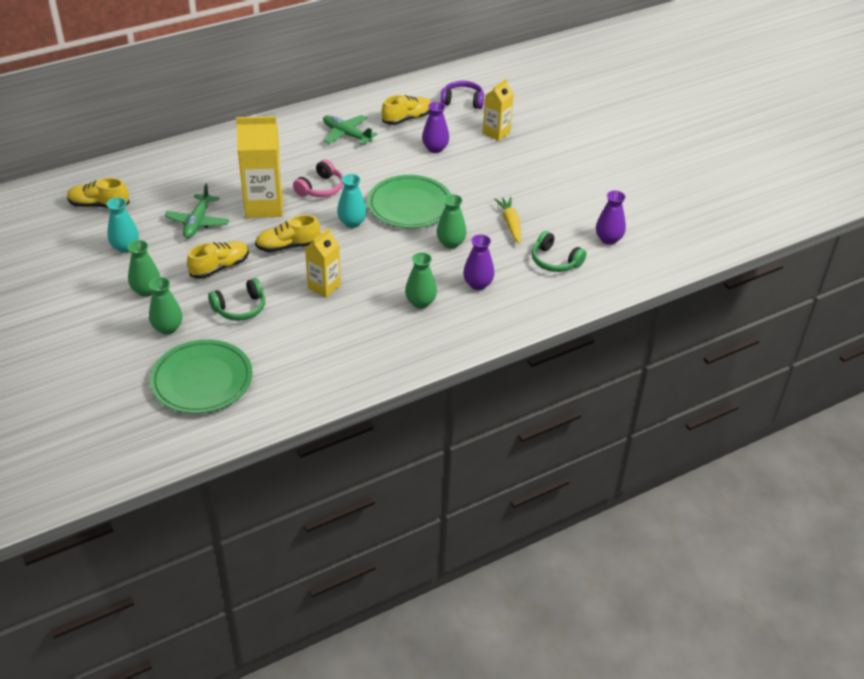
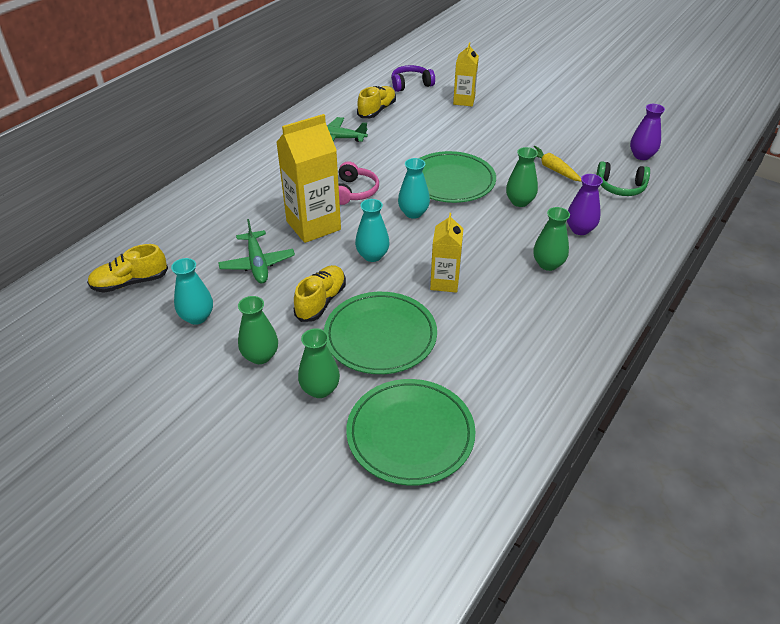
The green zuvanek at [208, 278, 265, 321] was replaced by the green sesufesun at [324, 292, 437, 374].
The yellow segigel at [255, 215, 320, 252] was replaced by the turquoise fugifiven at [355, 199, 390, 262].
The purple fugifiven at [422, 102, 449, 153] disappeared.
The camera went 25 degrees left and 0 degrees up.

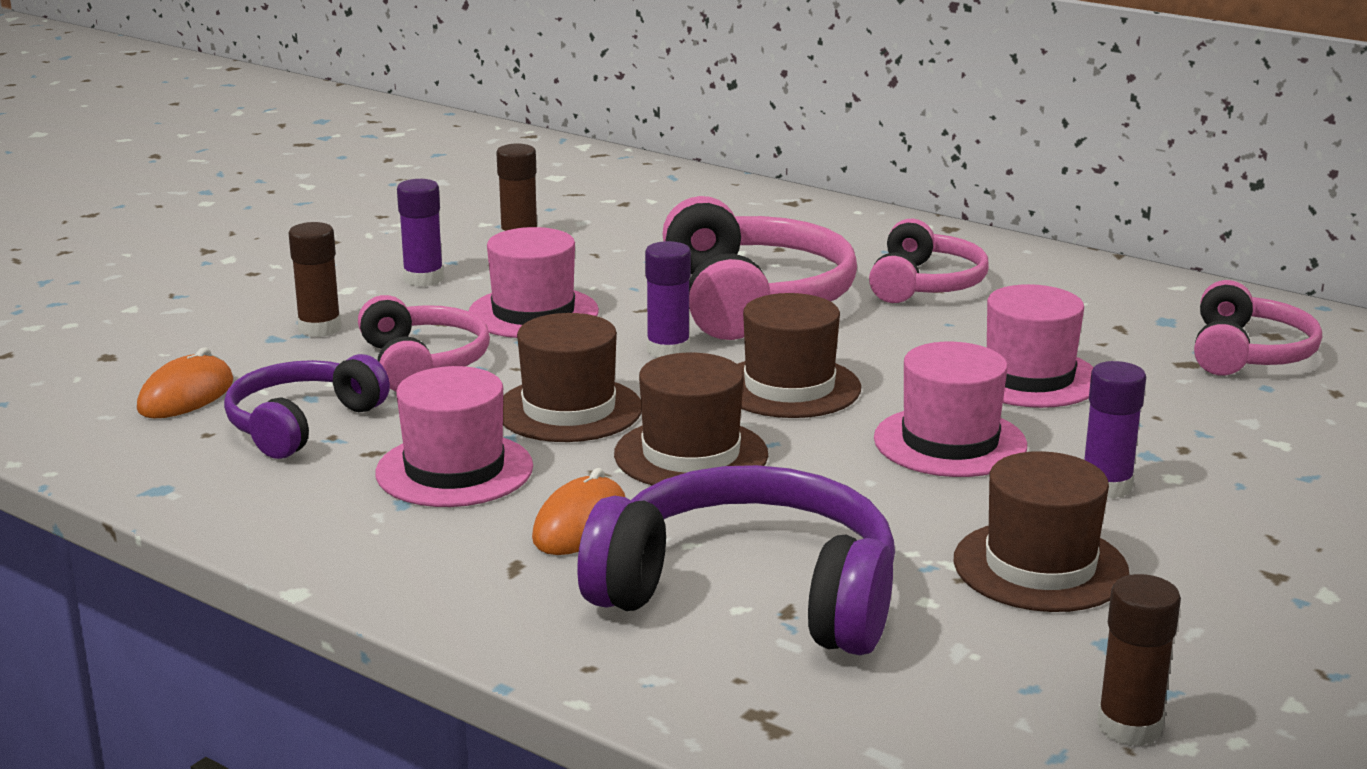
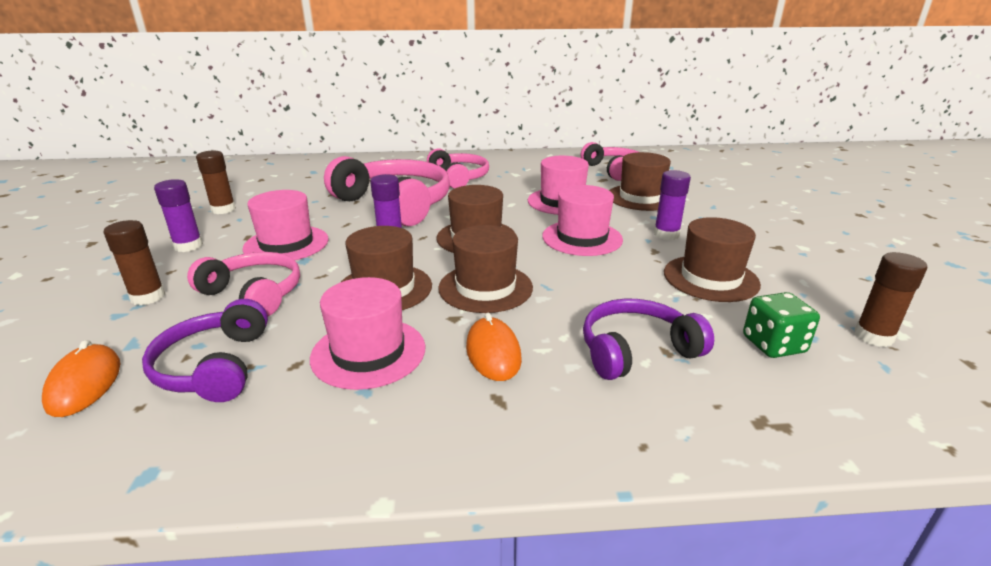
The purple zuvanek at [577, 465, 895, 655] changed to 0.62 times the size.
The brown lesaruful at [609, 152, 671, 211] appeared.
The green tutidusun at [743, 292, 820, 358] appeared.
The camera went 40 degrees left and 5 degrees up.

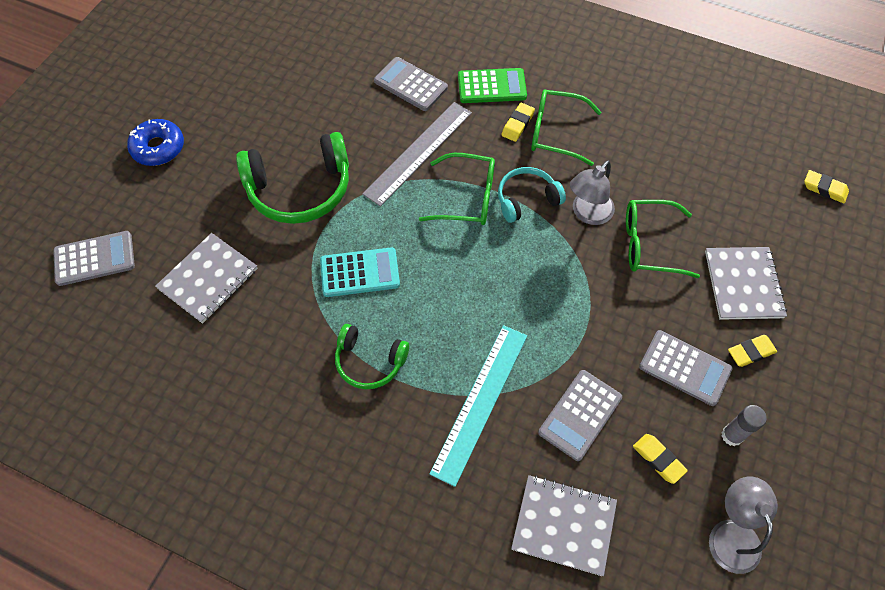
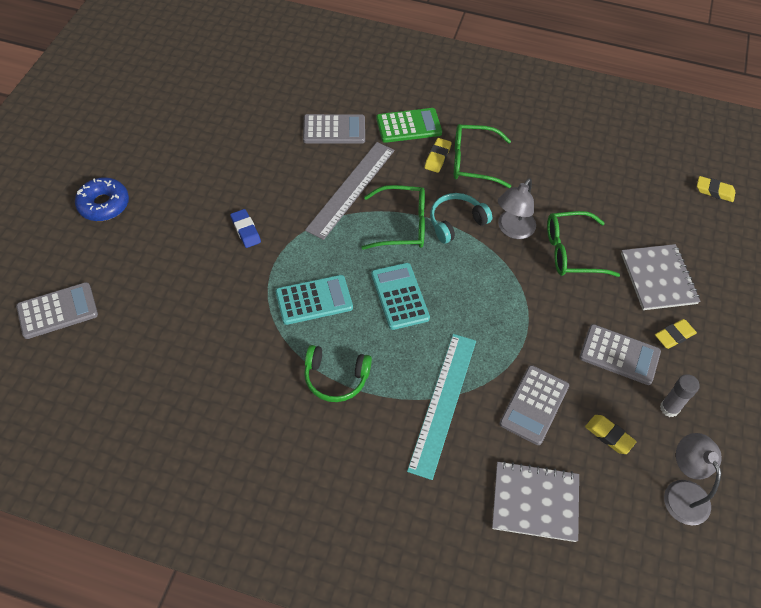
The green zuvanek at [236, 132, 349, 224] was replaced by the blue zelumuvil at [230, 209, 261, 248].
The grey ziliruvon at [374, 57, 448, 111] turned 150 degrees clockwise.
The turquoise ziliruvon at [371, 263, 430, 330] appeared.
The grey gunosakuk at [155, 233, 258, 323] disappeared.
The camera went 10 degrees left and 5 degrees down.

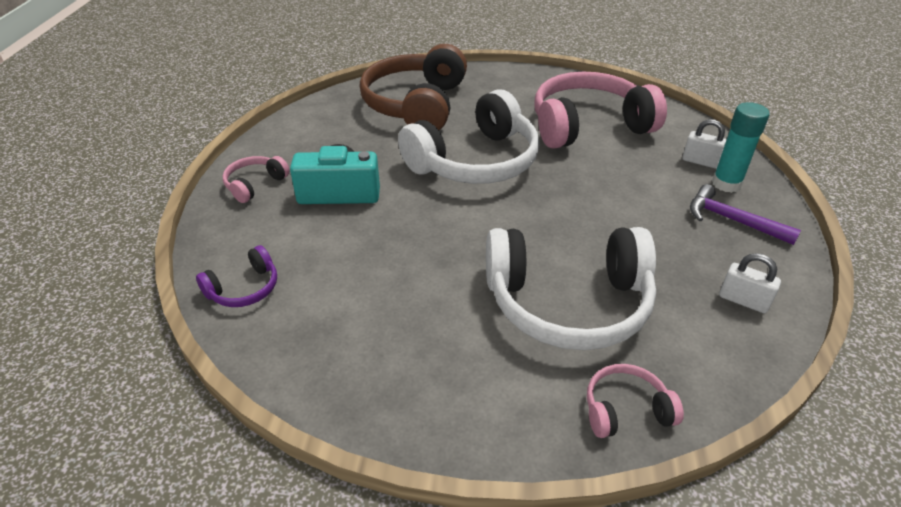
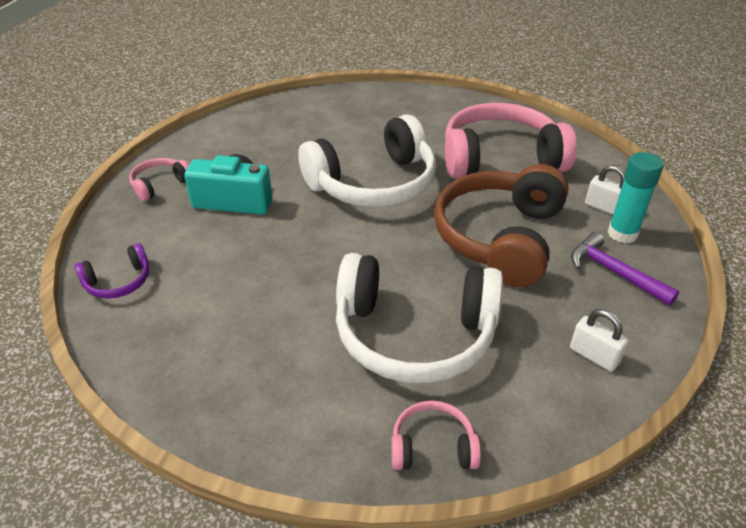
The brown zuvanek moved from [360, 44, 467, 130] to [434, 164, 569, 287].
The camera went 10 degrees right and 0 degrees up.

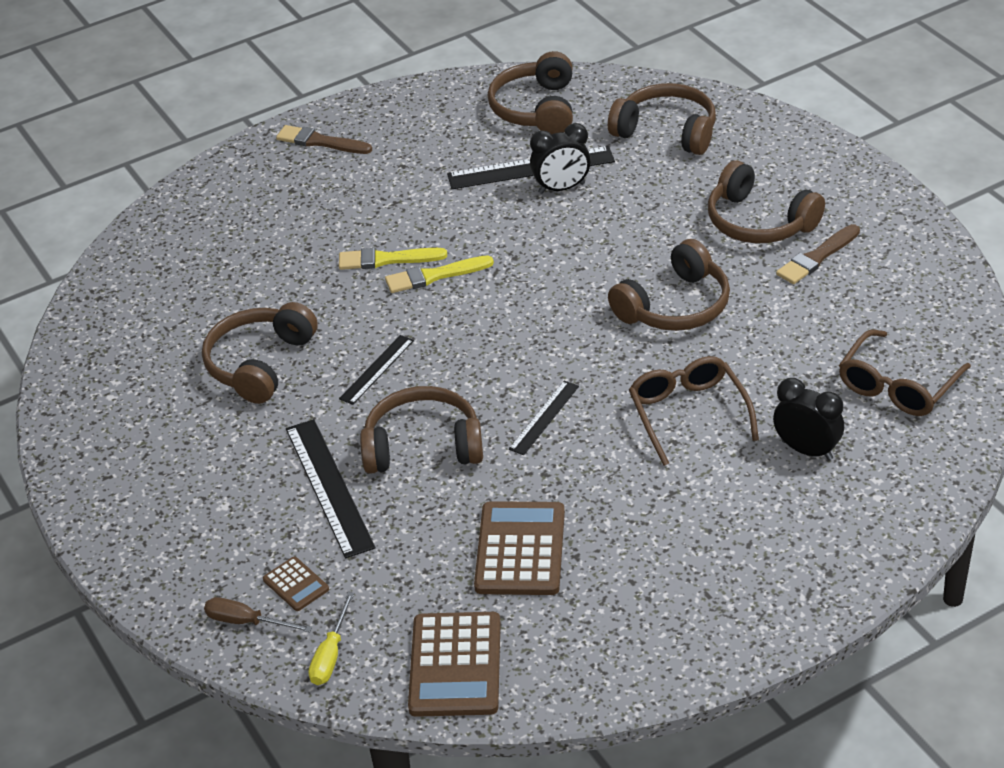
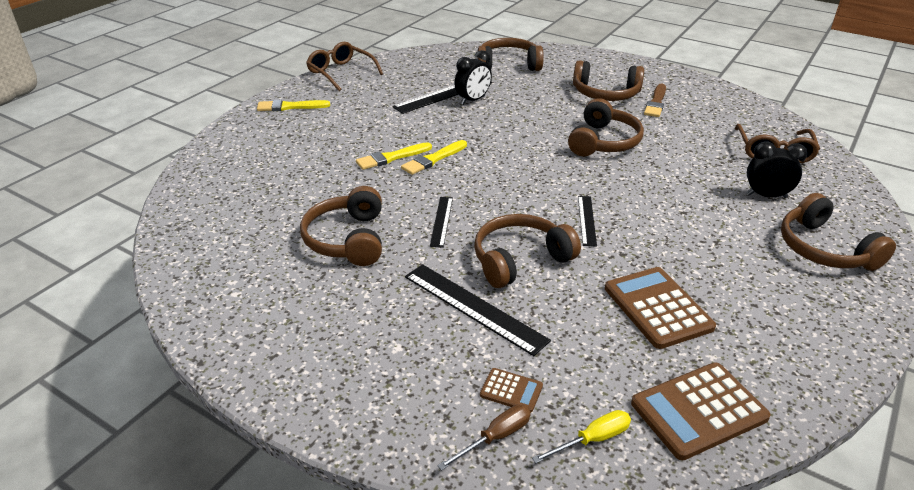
The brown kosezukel at [276, 125, 372, 154] became the yellow kosezukel at [257, 99, 330, 111].
The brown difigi moved from [629, 356, 759, 466] to [306, 42, 383, 91].
The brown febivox at [204, 597, 313, 632] turned 150 degrees clockwise.
The yellow febivox at [308, 592, 354, 685] turned 105 degrees counterclockwise.
The brown ziliruvon at [408, 612, 501, 717] turned 90 degrees clockwise.
The brown zuvanek moved from [488, 51, 573, 134] to [781, 193, 896, 271].
The camera went 30 degrees left and 5 degrees down.

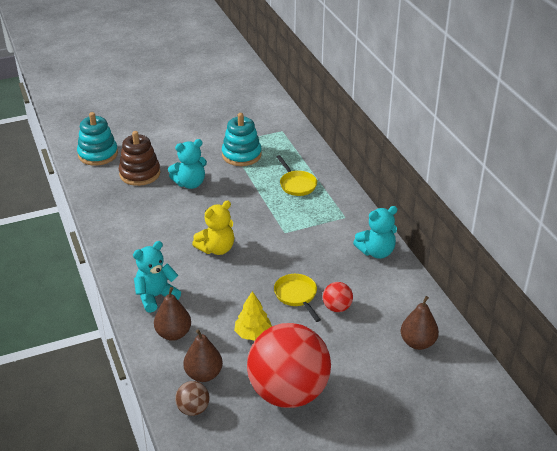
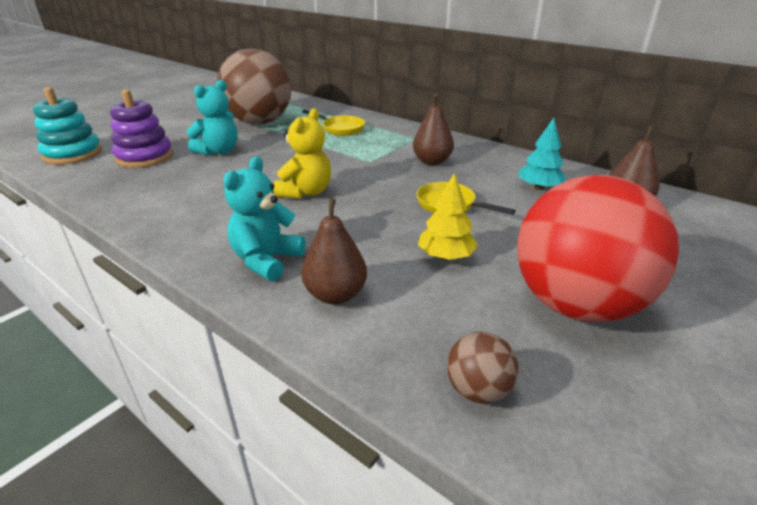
The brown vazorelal at [119, 131, 160, 186] became the purple vazorelal at [110, 89, 173, 168].
The turquoise vazorelal at [222, 113, 262, 166] was replaced by the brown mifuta at [217, 48, 291, 125].
The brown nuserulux moved from [183, 329, 223, 382] to [413, 94, 454, 165].
The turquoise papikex at [519, 118, 567, 190] appeared.
The red mifuta at [323, 282, 353, 312] disappeared.
The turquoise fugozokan at [353, 206, 397, 259] disappeared.
The camera went 30 degrees left and 5 degrees down.

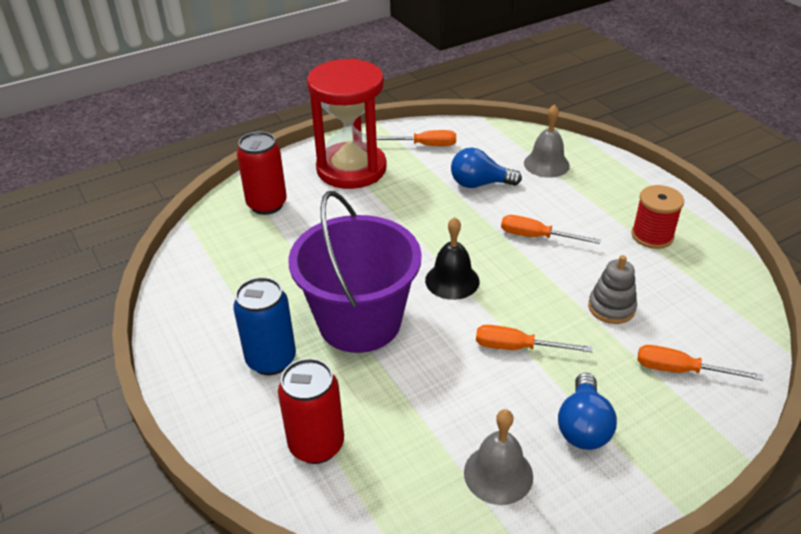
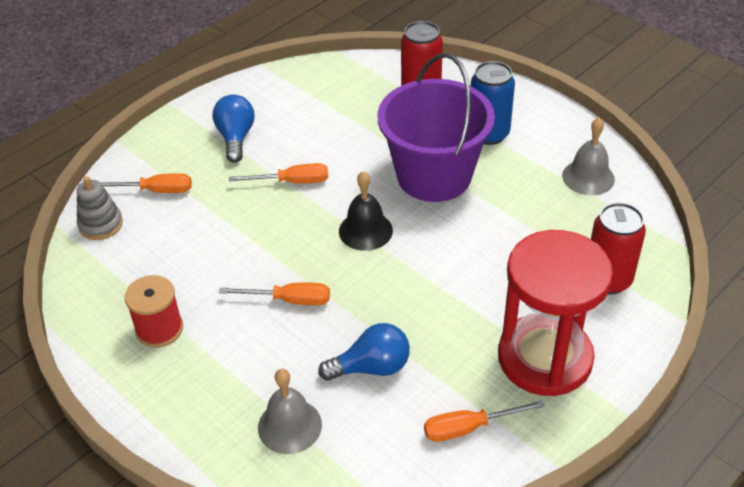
The grey vazorelal moved from [588, 255, 637, 324] to [77, 176, 123, 240].
The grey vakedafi moved from [464, 409, 533, 505] to [562, 118, 615, 195].
The camera went 165 degrees right and 5 degrees up.

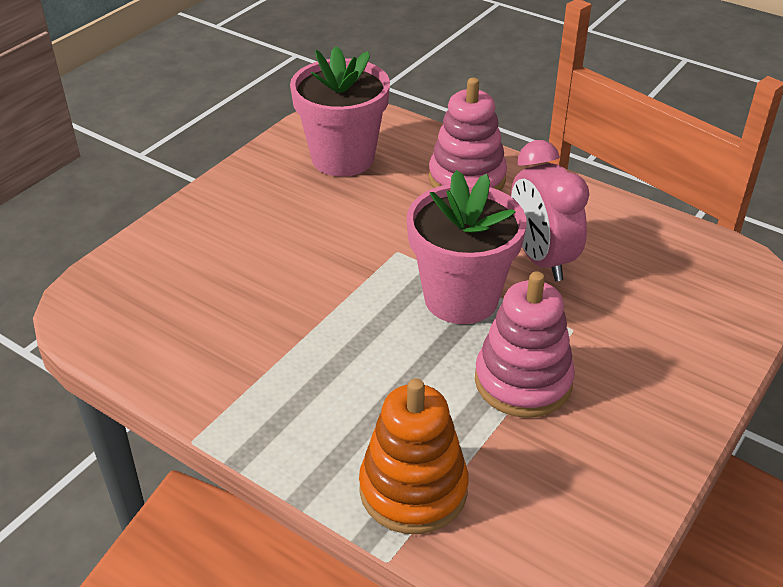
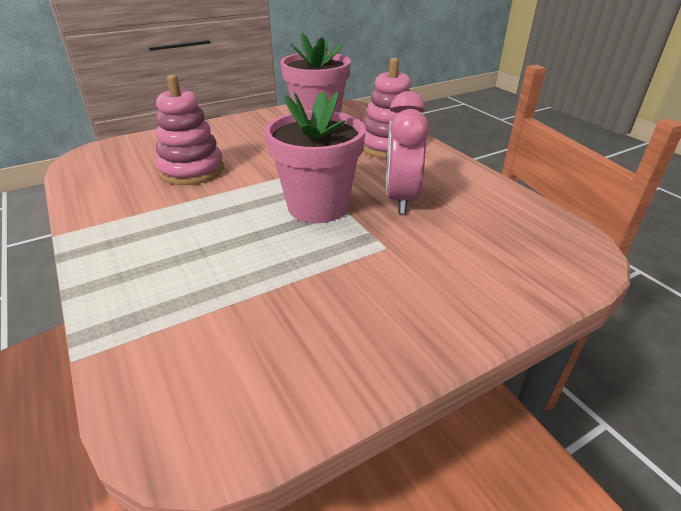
The pink vazorelal moved from [475, 271, 575, 418] to [156, 75, 224, 185].
The orange vazorelal at [359, 378, 469, 534] disappeared.
The camera went 25 degrees right and 5 degrees down.

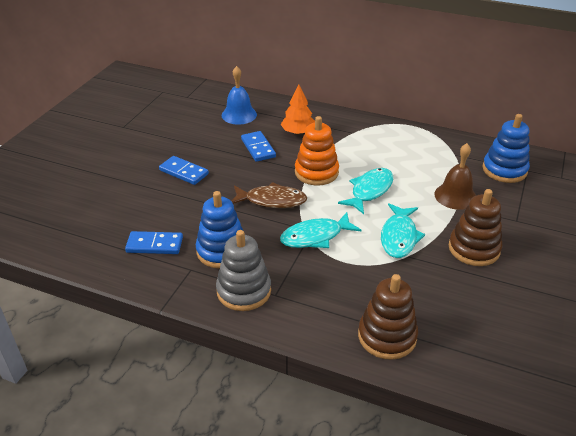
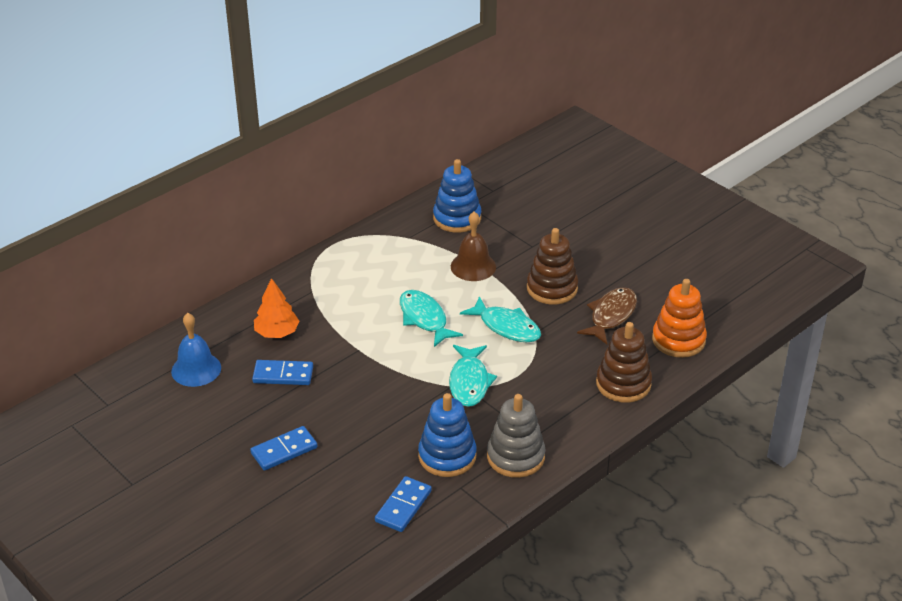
The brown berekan moved from [232, 182, 307, 208] to [577, 287, 637, 344].
The orange vazorelal moved from [295, 116, 339, 185] to [652, 279, 707, 358].
The camera went 65 degrees left and 0 degrees up.

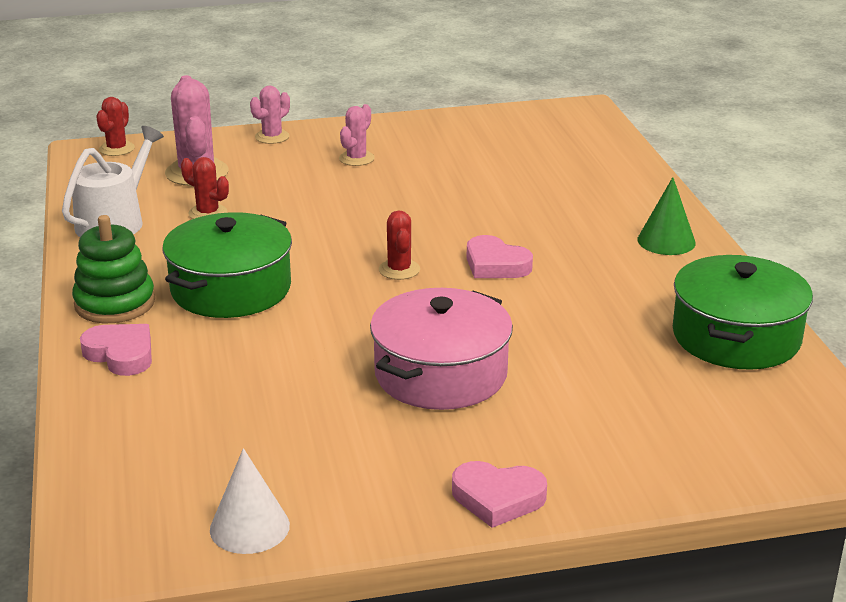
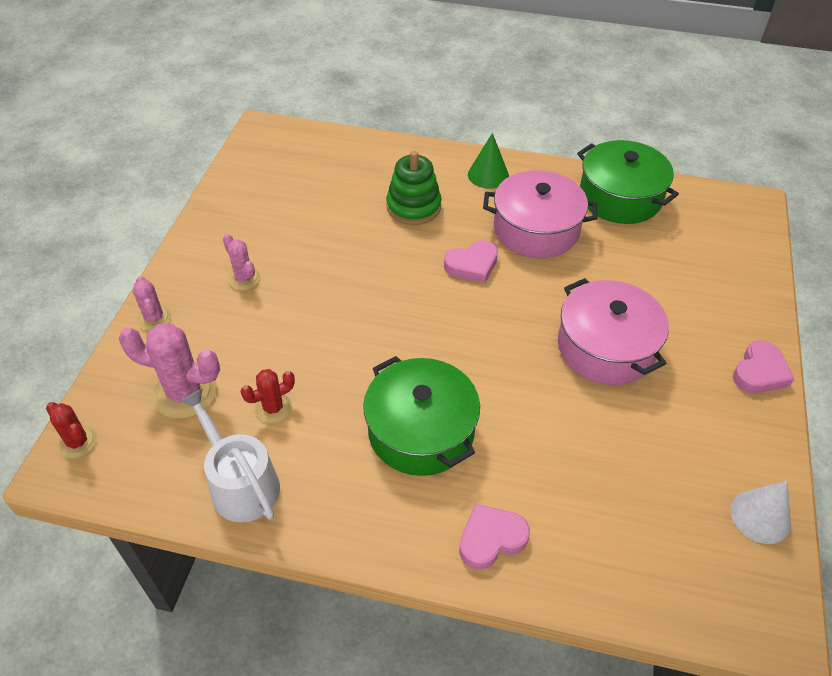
The green vazorelal moved from [72, 215, 155, 323] to [386, 151, 442, 225].
The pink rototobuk at [483, 170, 597, 258] appeared.
The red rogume at [379, 210, 420, 280] disappeared.
The camera went 65 degrees left and 20 degrees up.

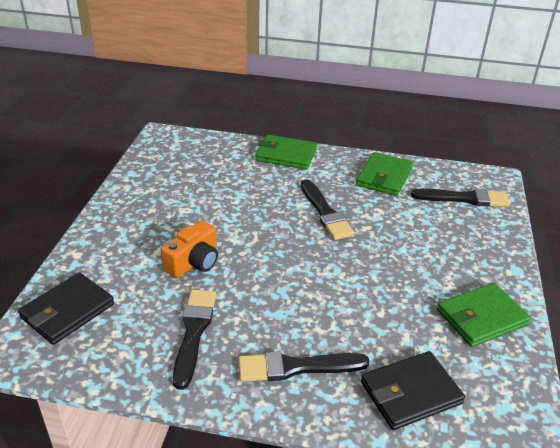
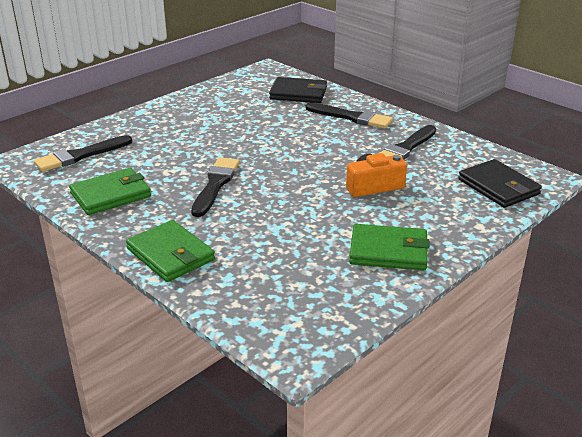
The black kosezukel at [411, 188, 510, 207] turned 75 degrees counterclockwise.
The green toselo moved from [437, 283, 531, 347] to [349, 224, 430, 270].
The black toselo at [18, 272, 114, 345] turned 75 degrees clockwise.
The camera went 145 degrees left and 5 degrees down.

